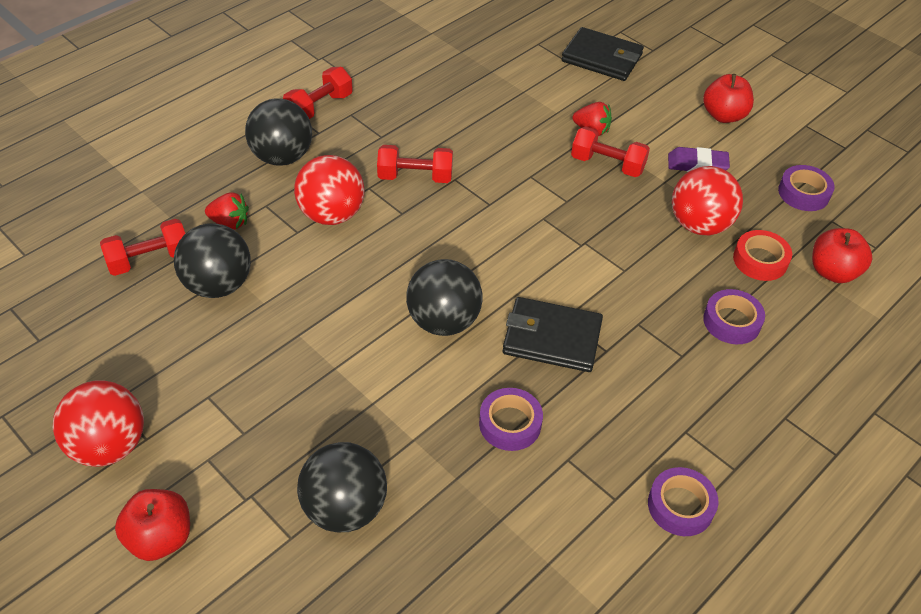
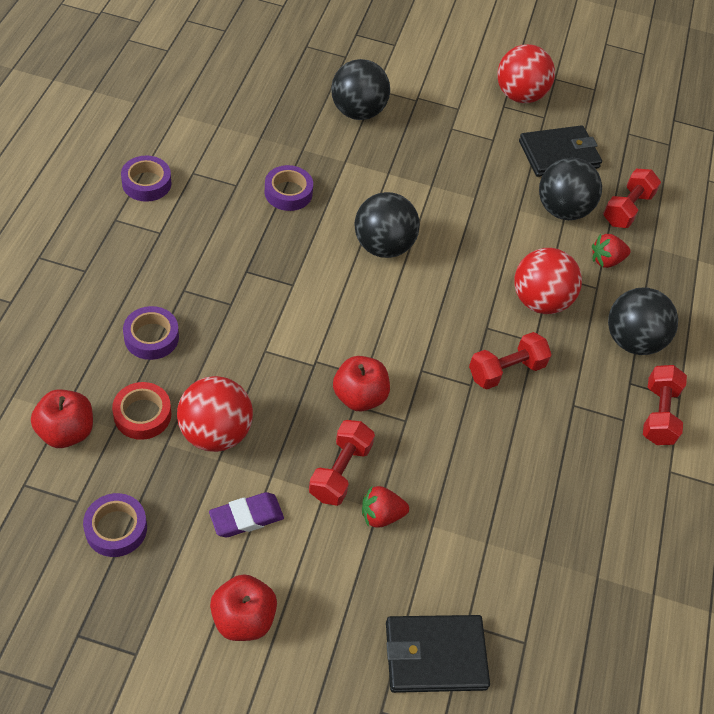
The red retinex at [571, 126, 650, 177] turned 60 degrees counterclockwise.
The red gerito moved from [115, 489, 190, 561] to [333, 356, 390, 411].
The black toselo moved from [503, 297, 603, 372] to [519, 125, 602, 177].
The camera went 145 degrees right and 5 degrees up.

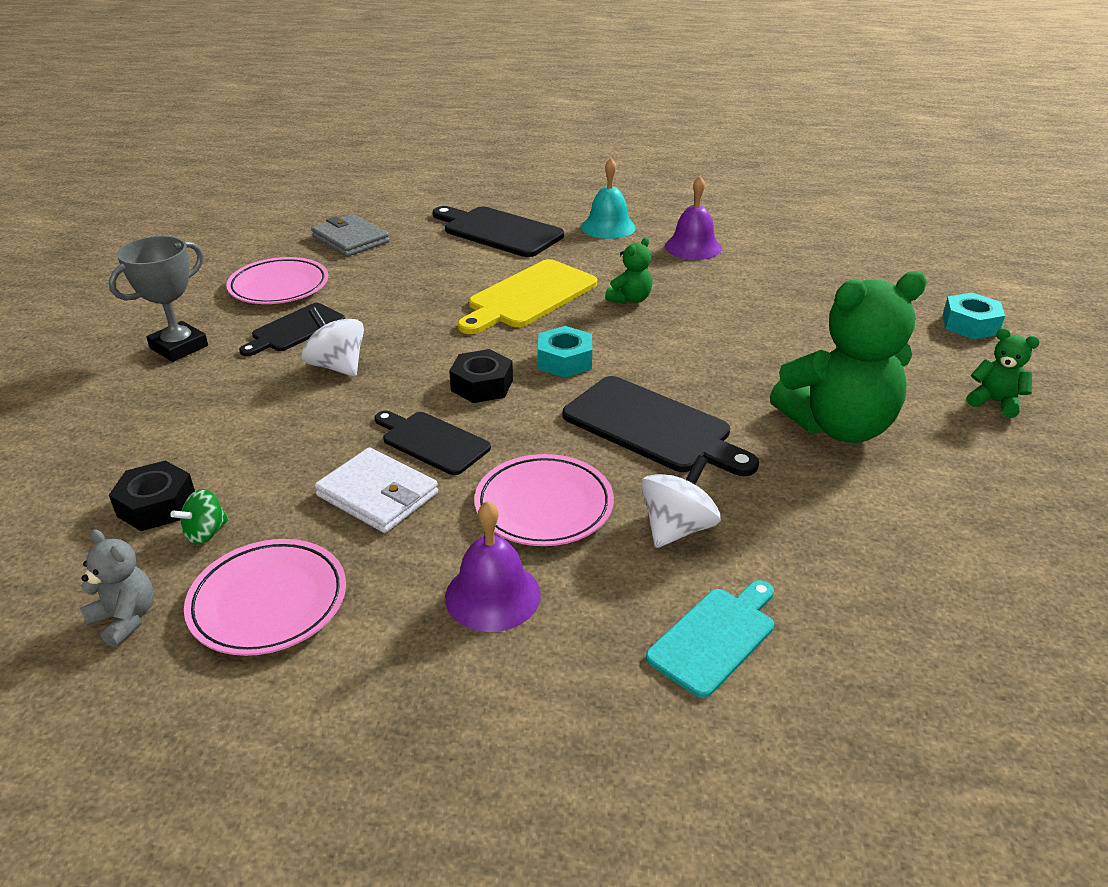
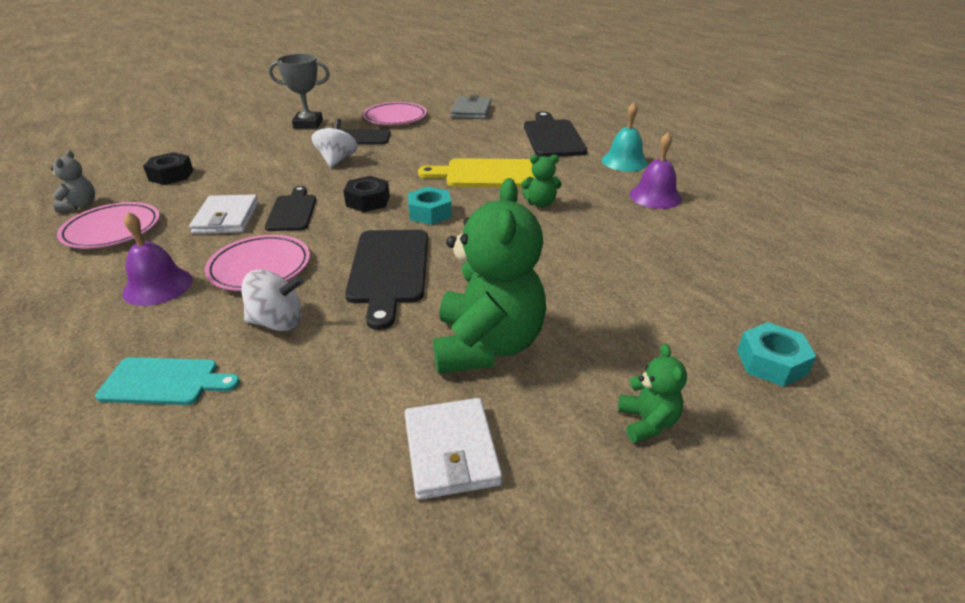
The white toselo at [405, 398, 502, 500] appeared.
The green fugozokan at [770, 271, 927, 443] turned 120 degrees counterclockwise.
The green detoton at [170, 489, 229, 545] disappeared.
The camera went 50 degrees right and 0 degrees up.

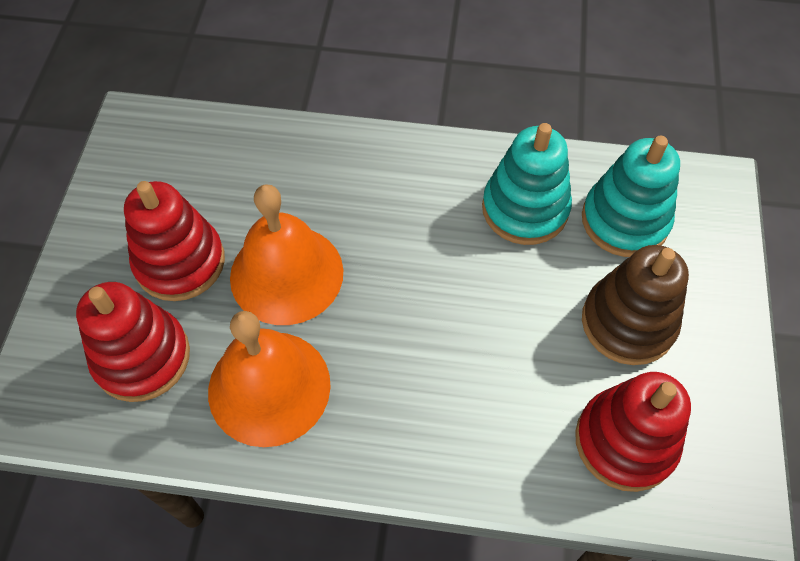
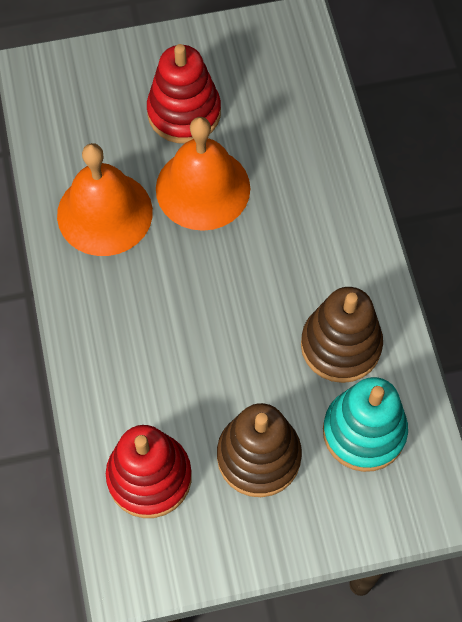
The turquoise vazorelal at [482, 123, 572, 245] became the brown vazorelal at [301, 287, 383, 383].
The red vazorelal at [76, 282, 190, 402] disappeared.
The camera went 70 degrees right and 5 degrees up.

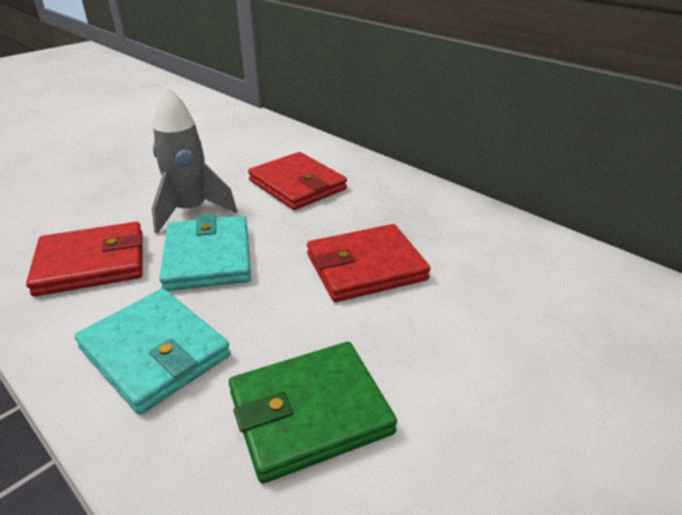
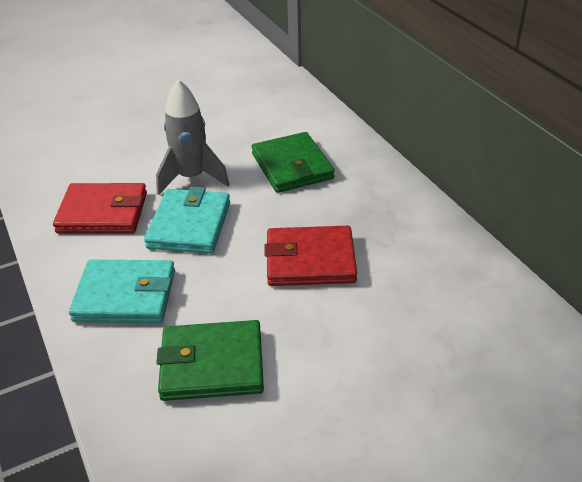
The turquoise toselo at [75, 289, 231, 414] turned 60 degrees counterclockwise.
The red toselo at [248, 152, 347, 210] became the green toselo at [252, 132, 335, 193].
The camera went 20 degrees right and 5 degrees up.

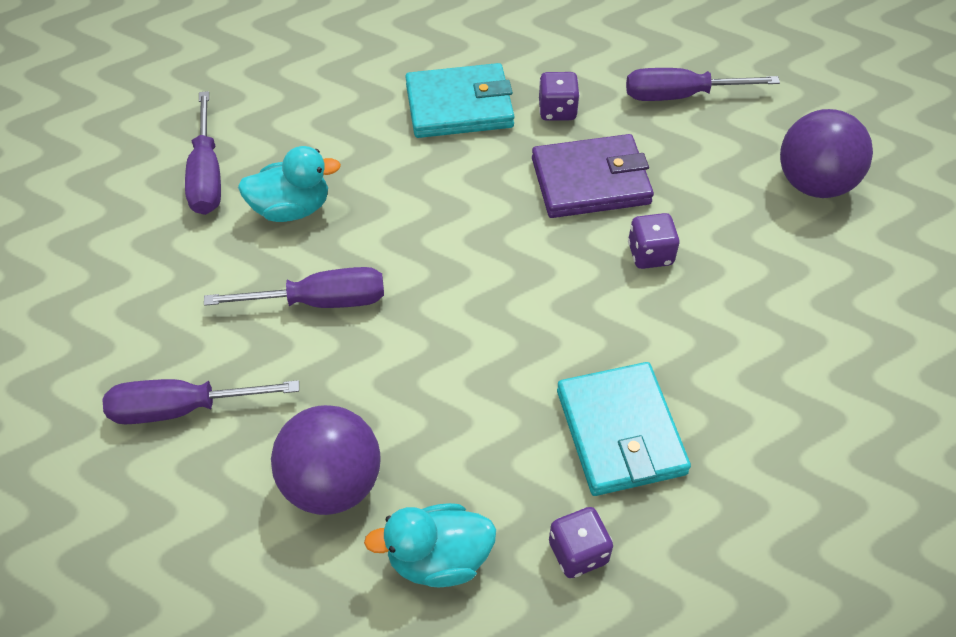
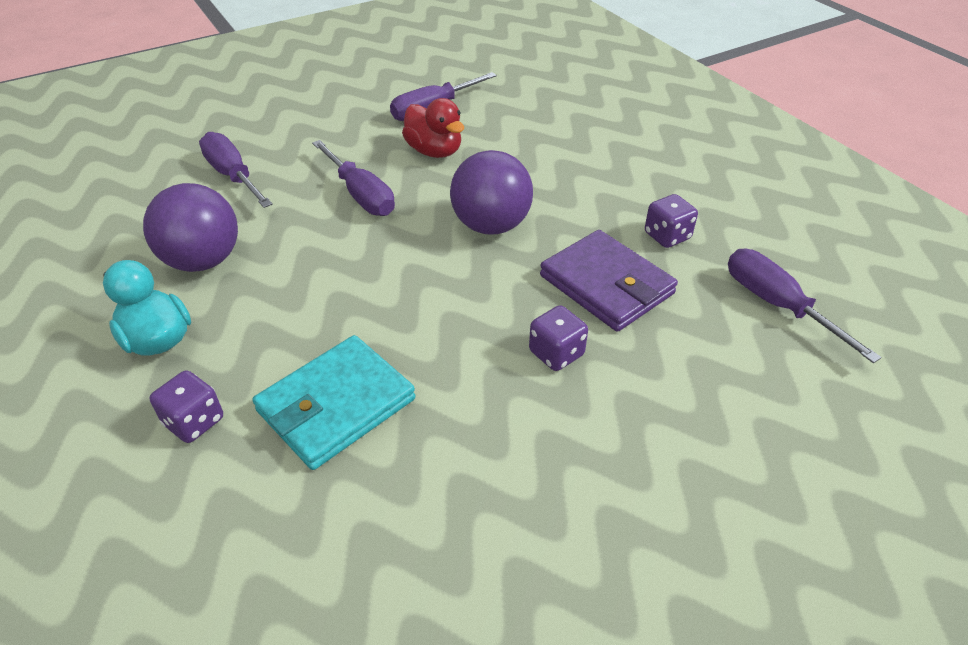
The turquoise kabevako at [238, 146, 341, 222] became the red kabevako at [402, 98, 464, 158].
The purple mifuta moved from [780, 109, 873, 198] to [450, 150, 533, 235].
The turquoise toselo at [405, 63, 515, 138] disappeared.
The camera went 60 degrees right and 10 degrees down.

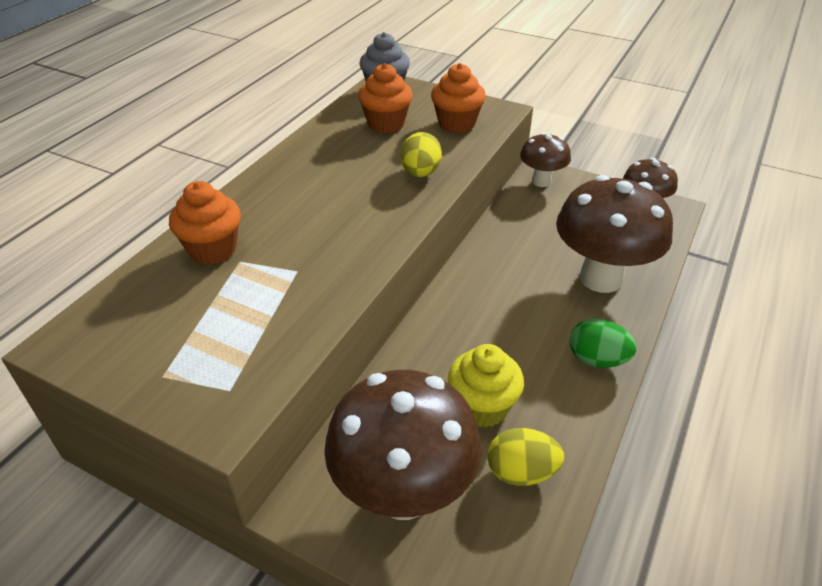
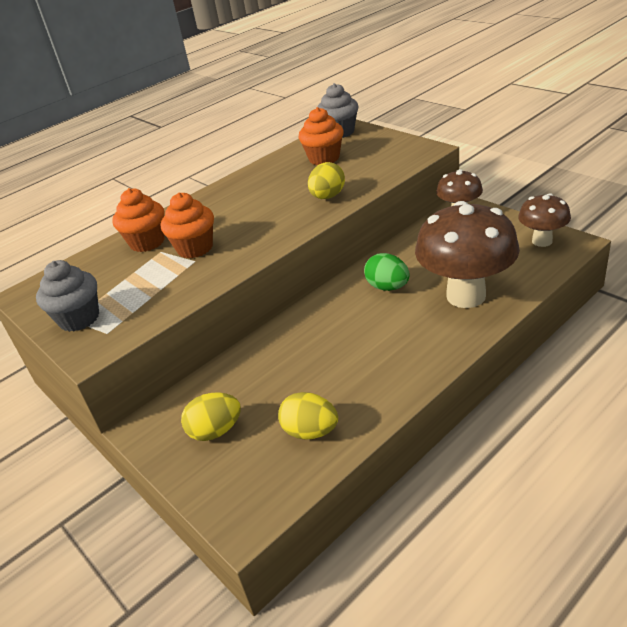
The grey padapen at [36, 260, 99, 332] appeared.
The orange padapen moved from [431, 63, 486, 133] to [161, 192, 214, 258].
The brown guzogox at [324, 370, 482, 520] was replaced by the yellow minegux at [181, 392, 241, 441].
The green minegux moved from [569, 318, 636, 368] to [364, 253, 410, 291].
The yellow padapen at [448, 344, 524, 428] disappeared.
The camera went 25 degrees right and 5 degrees down.

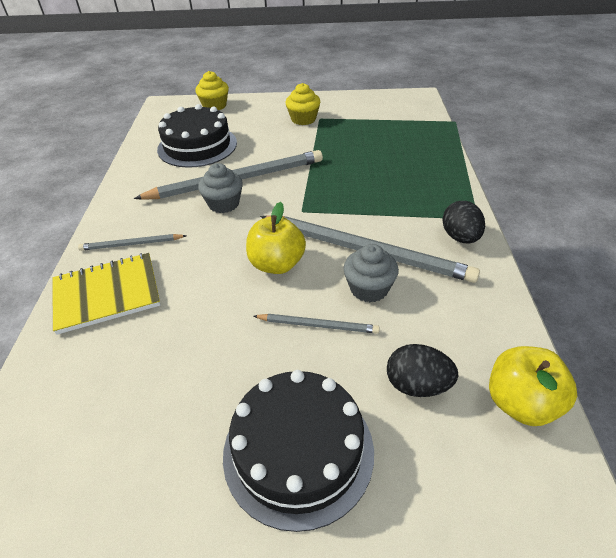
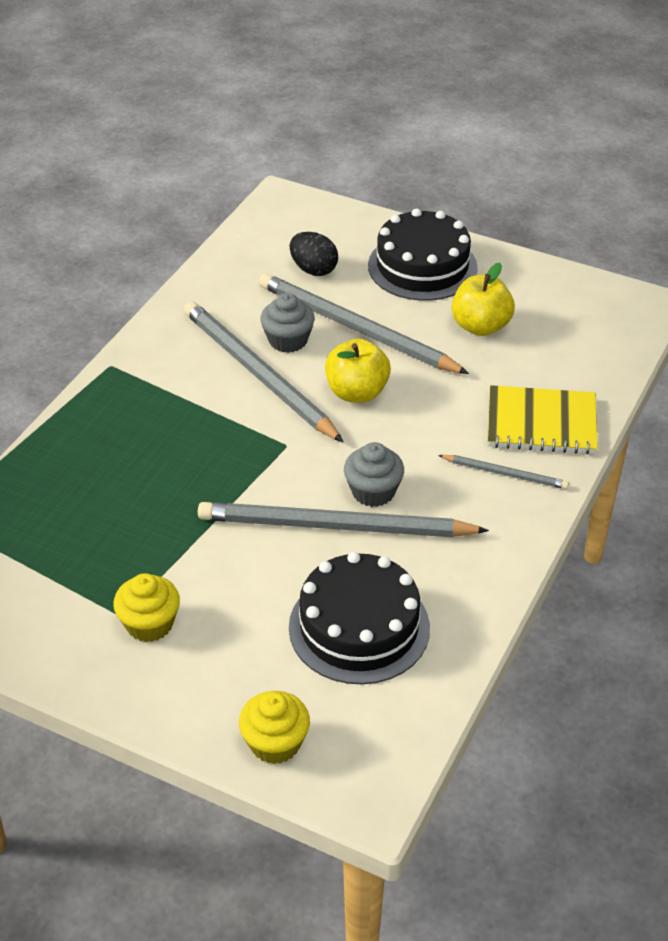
The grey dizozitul at [254, 314, 380, 333] changed to 2.09 times the size.
The yellow gerito moved from [489, 346, 577, 426] to [452, 263, 515, 336].
The black minegux at [442, 201, 485, 243] disappeared.
The camera went 155 degrees left and 0 degrees up.

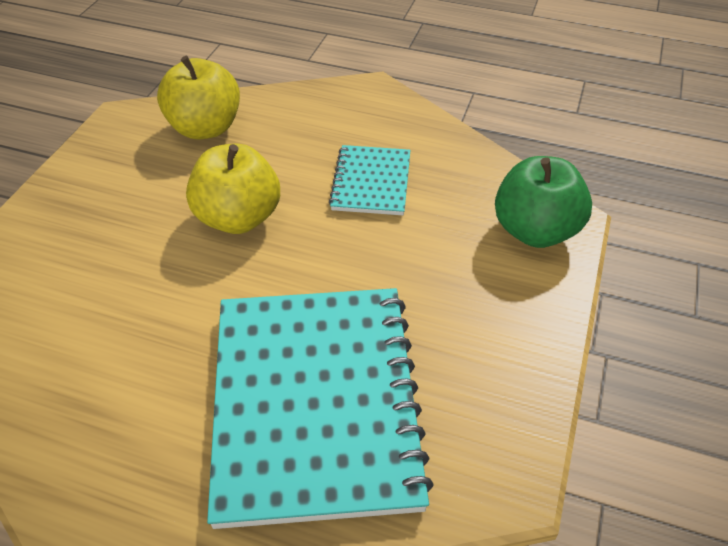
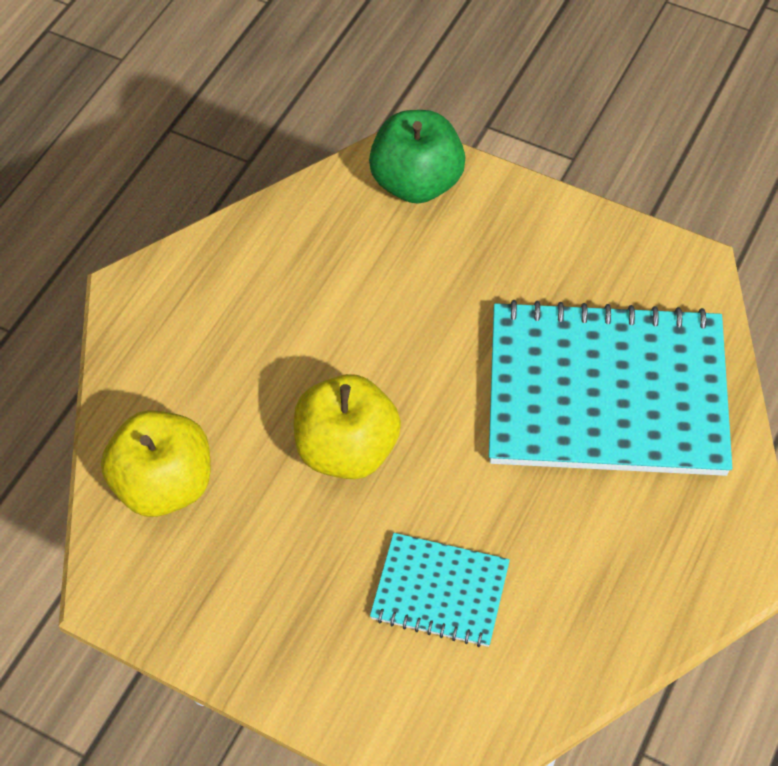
The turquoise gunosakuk moved from [329, 145, 411, 215] to [370, 533, 510, 647].
The camera went 80 degrees left and 10 degrees up.

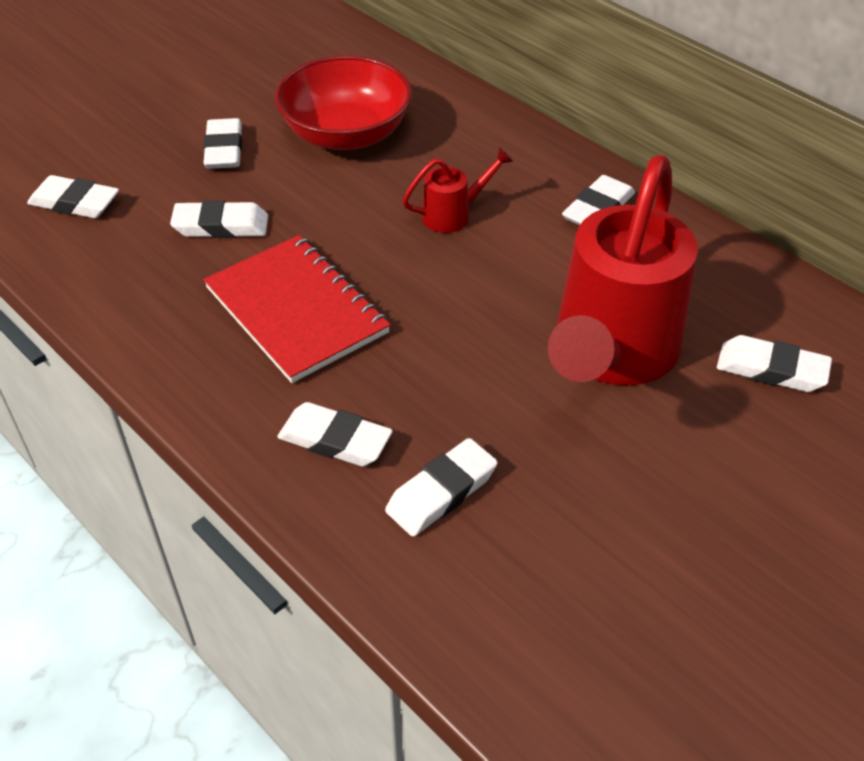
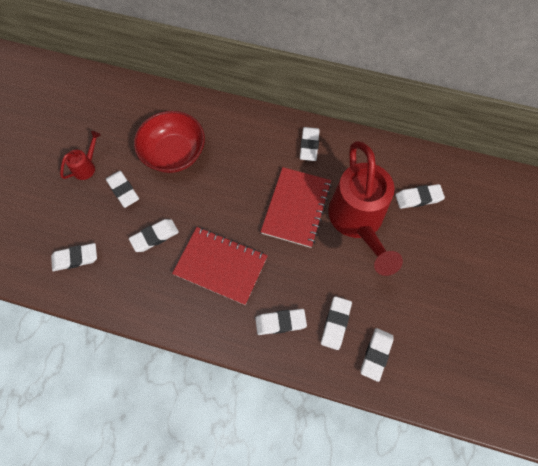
The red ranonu moved from [402, 147, 513, 233] to [60, 131, 101, 180].
The red gunosakuk at [261, 167, 332, 248] appeared.
The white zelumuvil at [361, 328, 393, 382] appeared.
The camera went 30 degrees left and 20 degrees up.

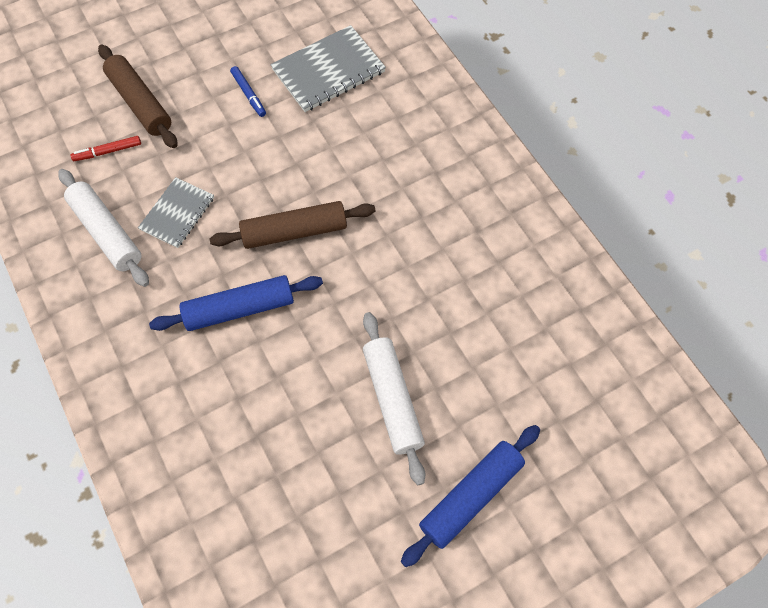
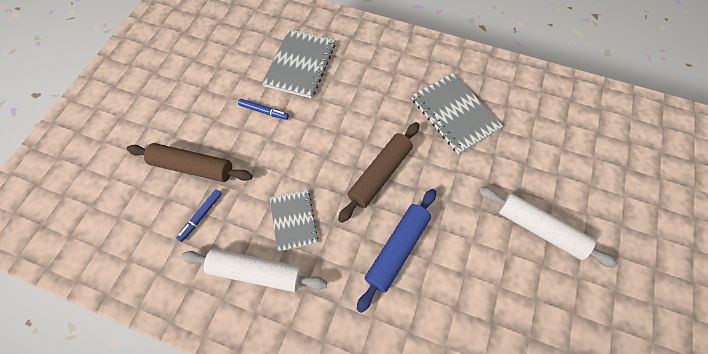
The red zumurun at [71, 136, 141, 161] became the blue zumurun at [176, 189, 222, 242].
The grey gunosakuk at [411, 73, 503, 154] appeared.
The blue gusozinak at [401, 425, 540, 567] disappeared.
The camera went 40 degrees left and 0 degrees up.

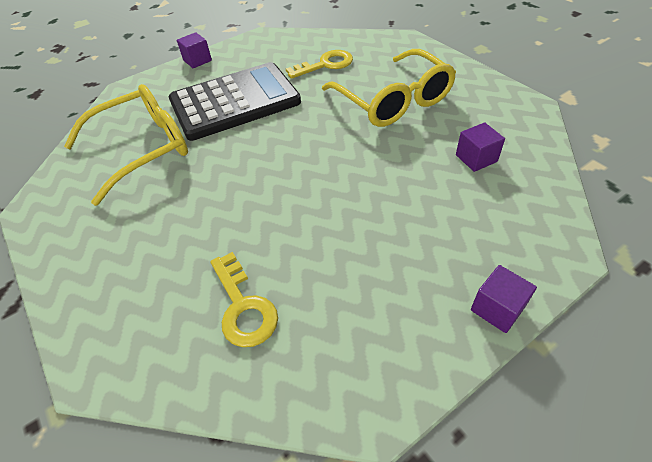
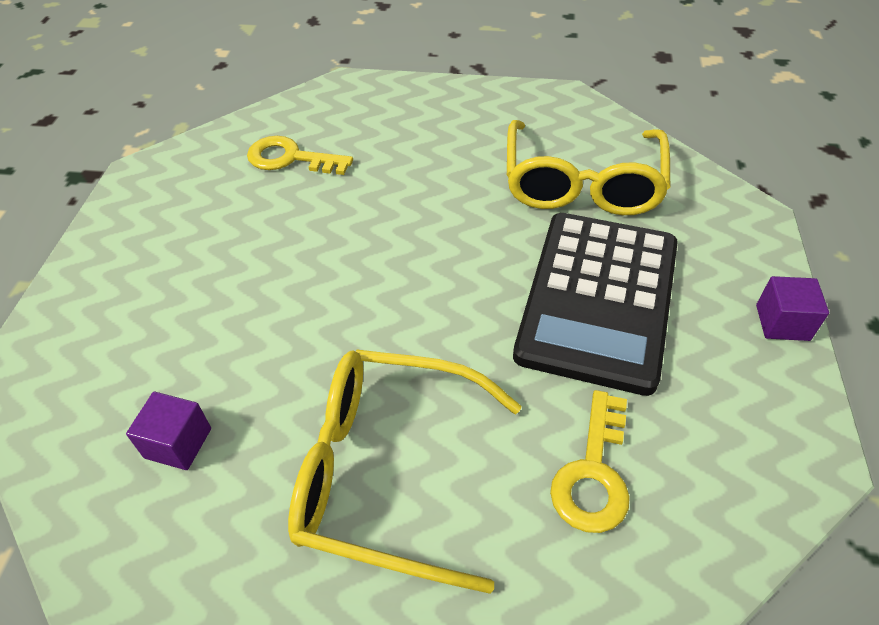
The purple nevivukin at [471, 265, 537, 333] disappeared.
The camera went 130 degrees right and 0 degrees up.

